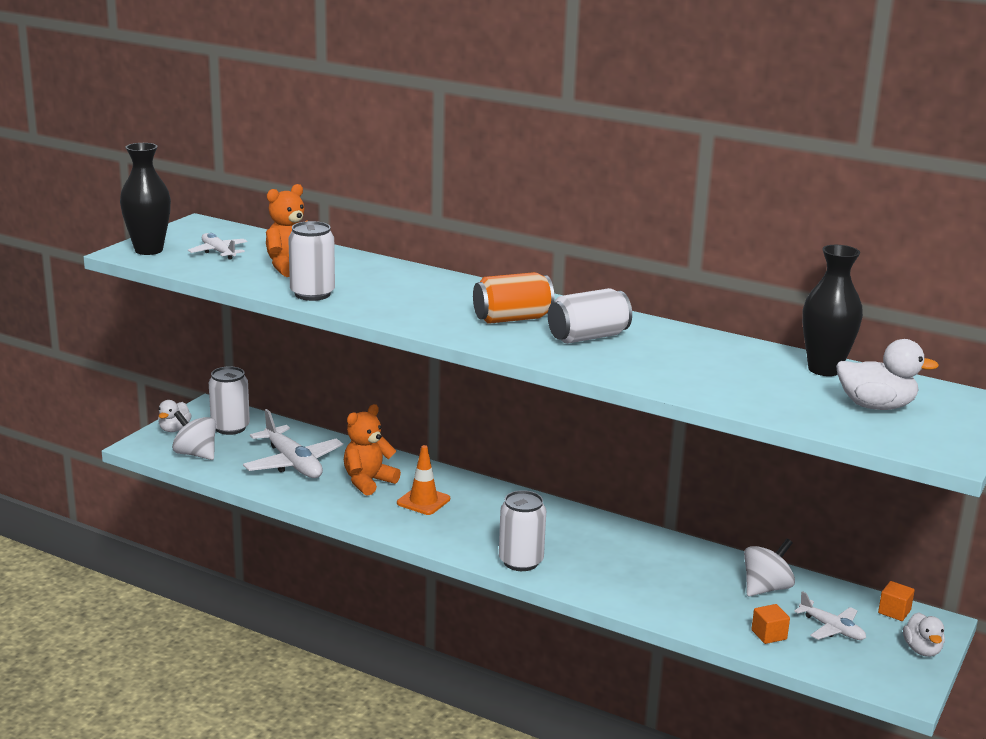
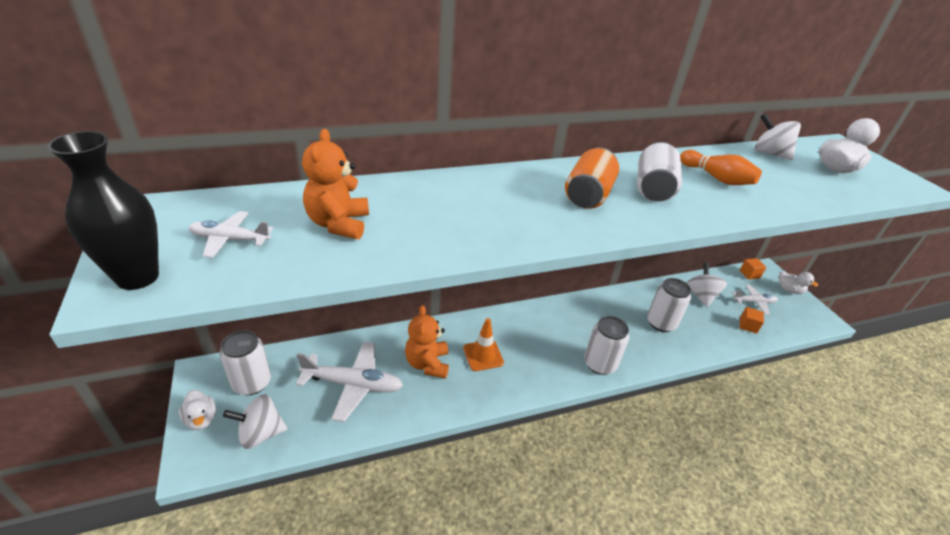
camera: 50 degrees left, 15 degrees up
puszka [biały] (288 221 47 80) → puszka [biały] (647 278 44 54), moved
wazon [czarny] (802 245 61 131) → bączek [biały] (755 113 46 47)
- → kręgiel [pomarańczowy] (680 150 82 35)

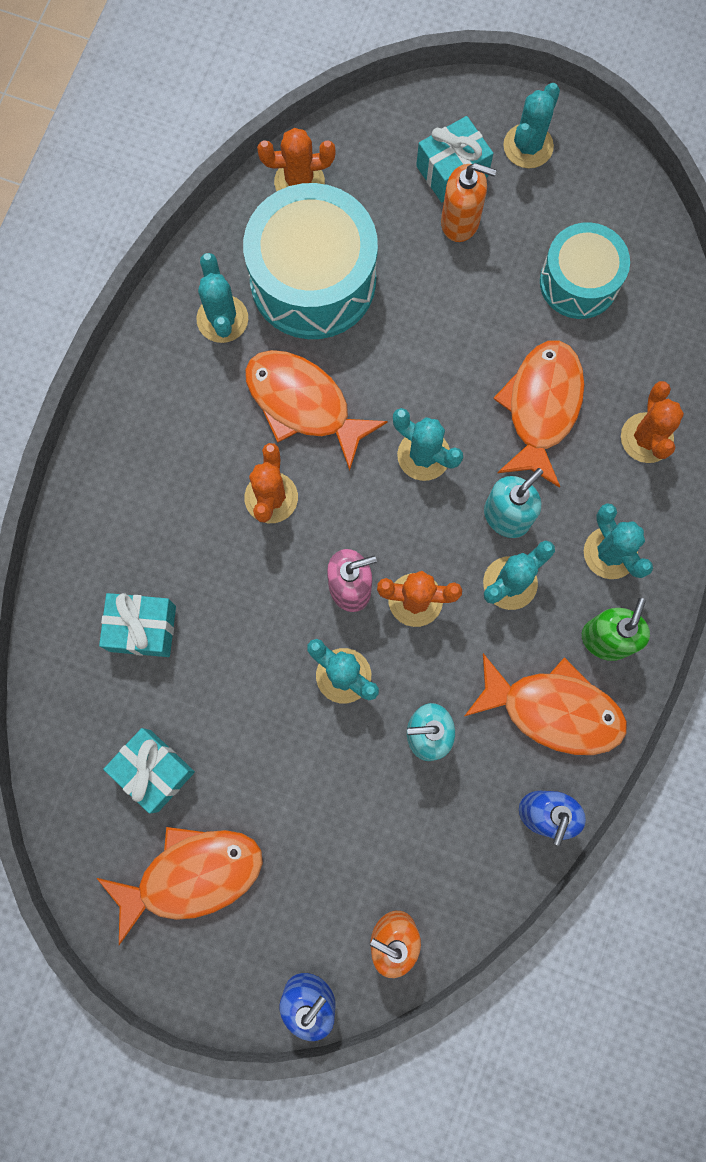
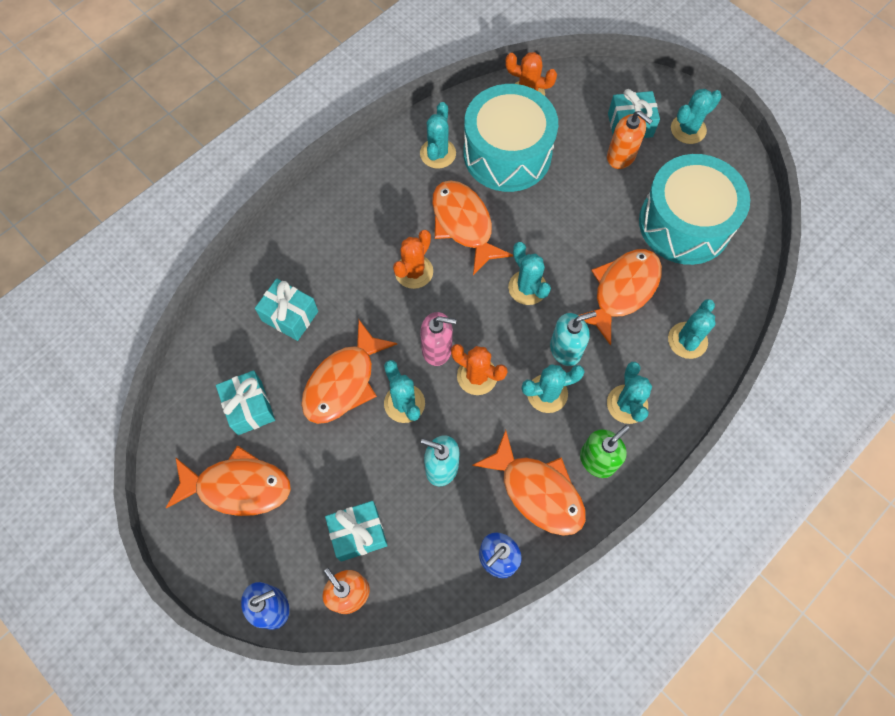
camera: 25 degrees right, 10 degrees down
bęben [turkusowy] (540 222 90 97) → bęben [turkusowy] (639 154 111 111), x1.60
kaktus [pomarańczowy] (621 381 63 82) → kaktus [turkusowy] (668 299 47 60)
- → ryba [pomarańczowy] (301 320 96 104)
- → prezent [turkusowy] (325 501 63 61)

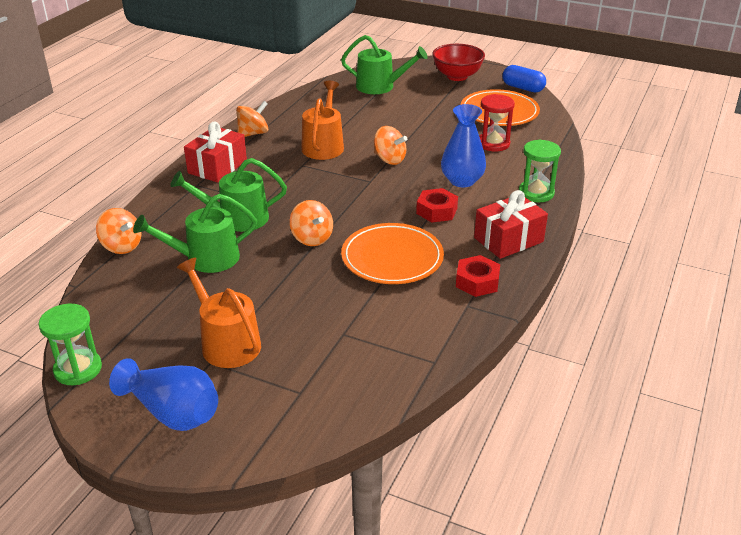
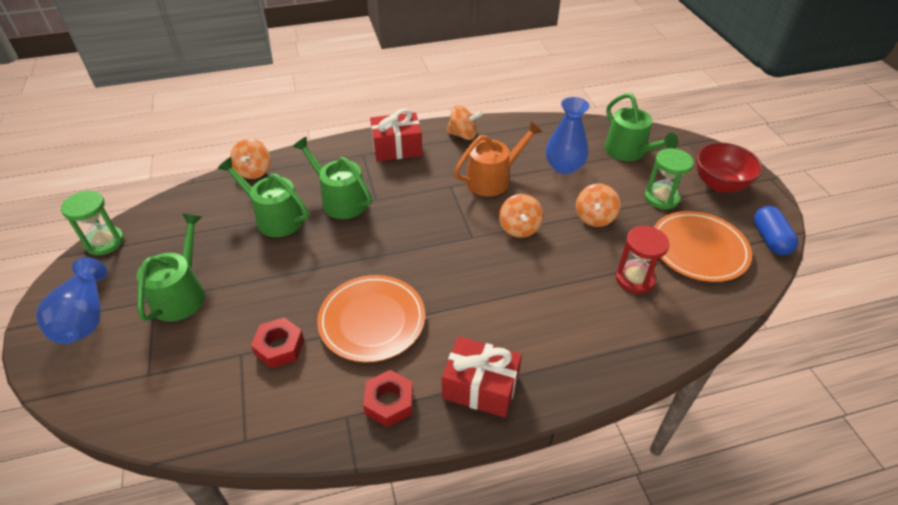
camera: 50 degrees right, 10 degrees up
wazon [niebieski] (441 104 45 84) → wazon [niebieski] (546 97 44 77), moved
klepsydra [zielony] (519 139 42 63) → klepsydra [zielony] (645 148 49 62), moved
nakrętka [czerwony] (416 188 42 35) → nakrętka [czerwony] (251 317 53 52), moved
bączek [pomarańczowy] (290 200 43 46) → bączek [pomarańczowy] (576 183 44 44), moved
konewka [pomarańczowy] (177 258 84 110) → konewka [zielony] (137 213 68 109)

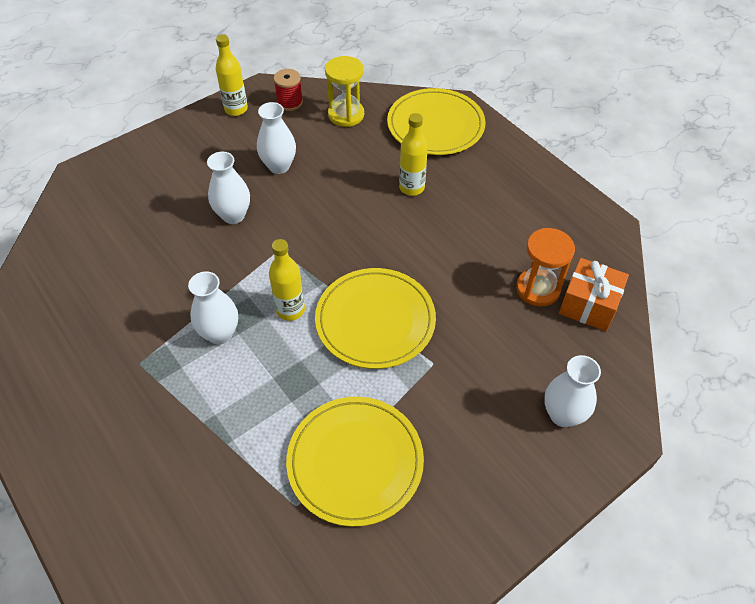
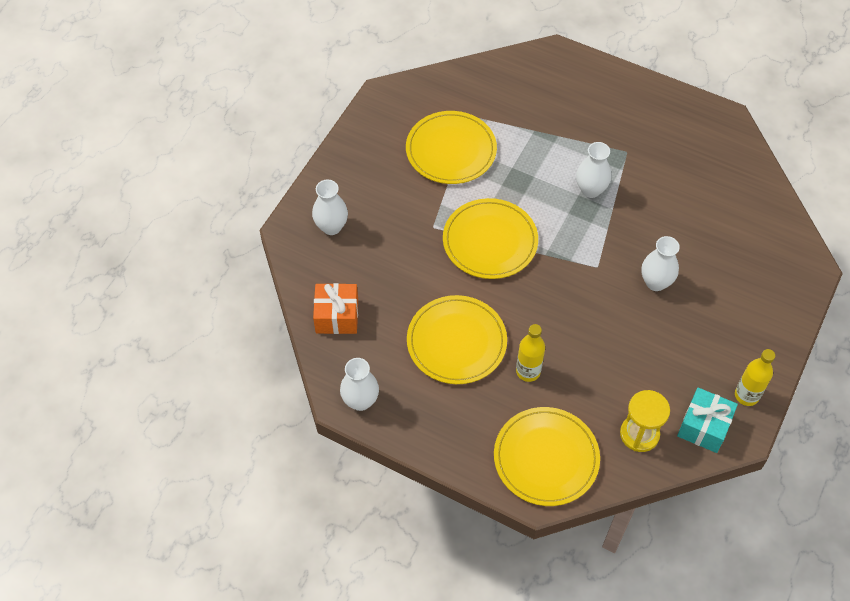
camera: 155 degrees right, 5 degrees up
szpulka [czerwony] (273 69 30 42) → prezent [turkusowy] (677 388 61 65)
wazon [biały] (257 102 39 72) → wazon [biały] (340 358 39 53), moved
klepsydra [pomarańczowy] (516 228 59 79) → -
butelka [żółty] (269 239 36 82) → -
- → talerz [żółty] (407 295 100 89)

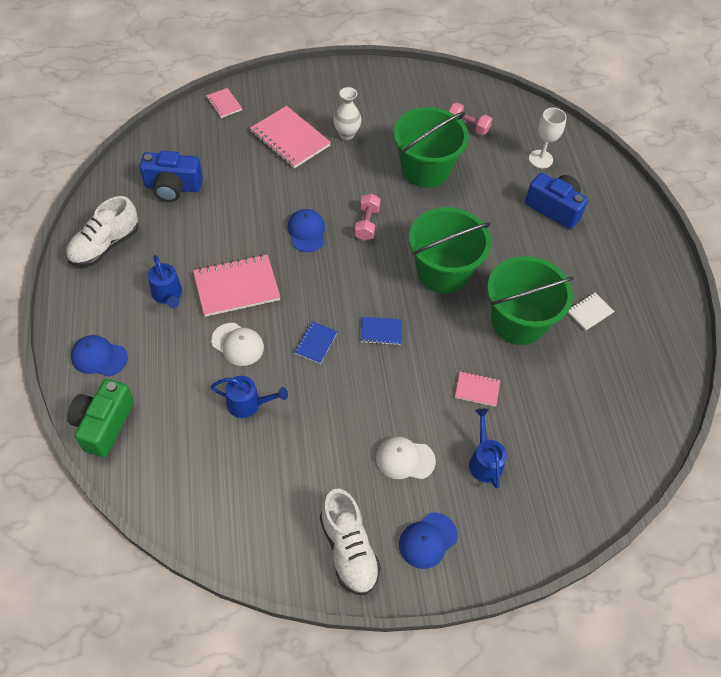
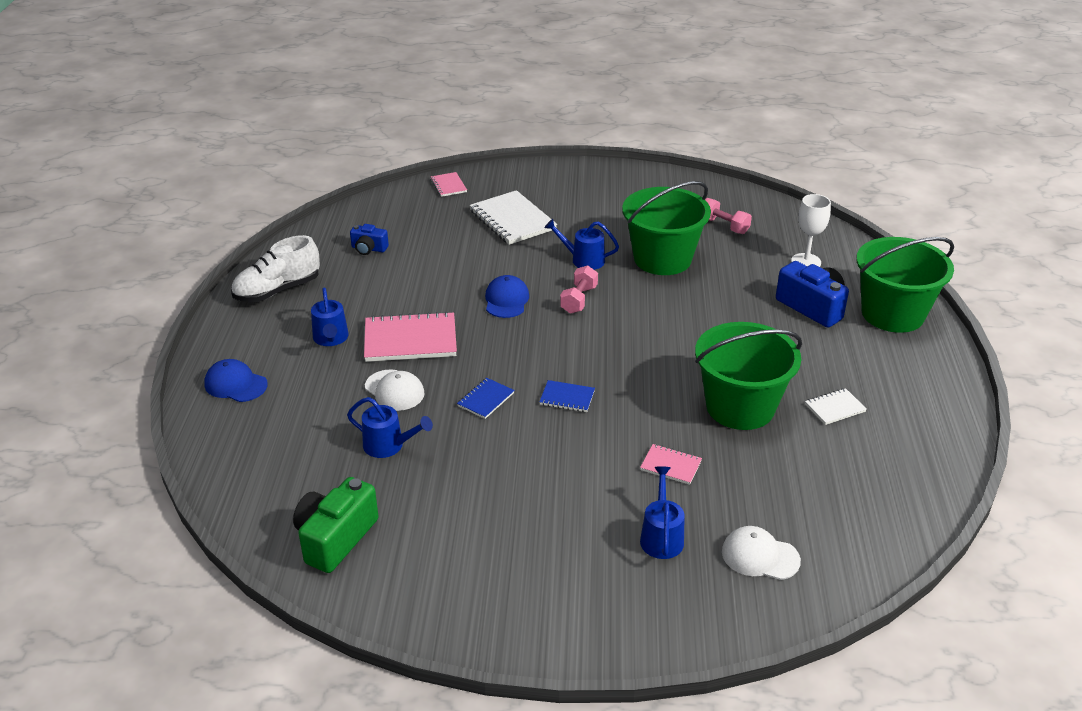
camera: 15 degrees right, 20 degrees down
wazon [biały] (333 87 28 53) → -
zeszyt [różowy] (250 106 81 63) → zeszyt [biały] (470 190 87 55)
aparat fotograficzny [niebieski] (140 151 63 51) → aparat fotograficzny [niebieski] (350 224 39 31), x0.56
wiadro [zielony] (409 207 82 87) → wiadro [zielony] (856 237 98 96), moved
aparat fotograficzny [zielony] (67 379 67 78) → aparat fotograficzny [zielony] (293 477 86 96), moved
czapka [biały] (376 436 60 43) → czapka [biały] (722 526 79 54), moved
but [biały] (320 489 61 106) → -
czapka [niebieski] (399 513 59 56) → -
- → konewka [niebieski] (544 219 75 51)

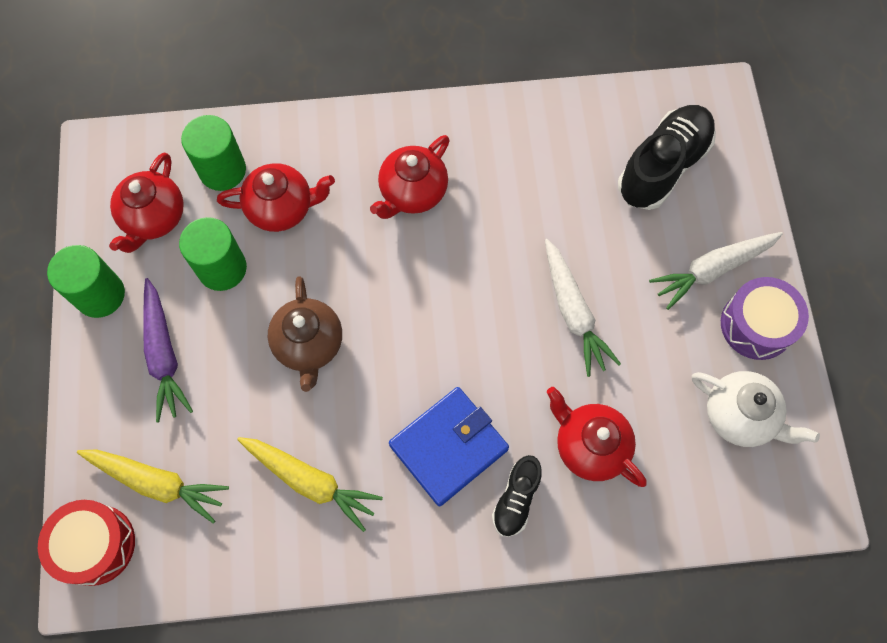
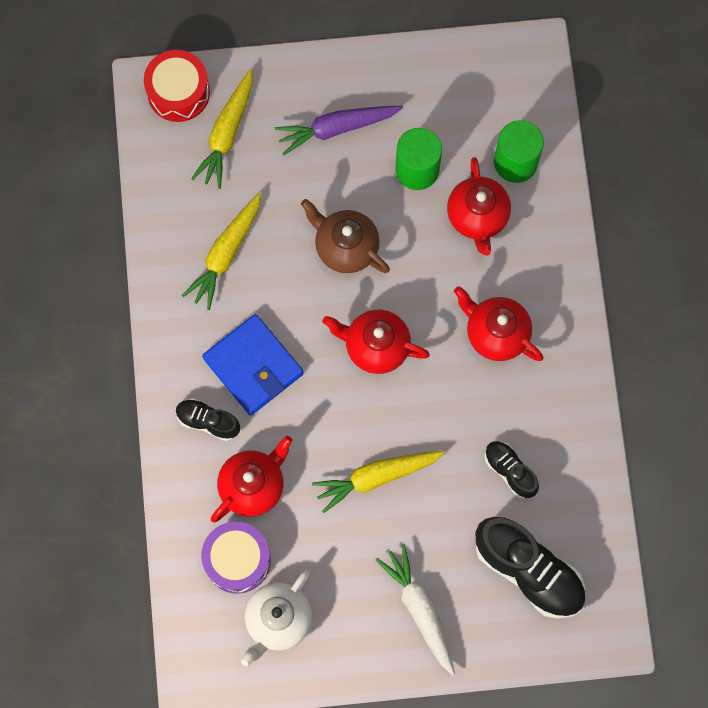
camera: 90 degrees right, 5 degrees up
imbryk [czerwony] (109 152 75 101) → imbryk [czerwony] (323 309 107 65), moved
marchewka [biały] (545 239 76 138) → marchewka [żółty] (312 450 133 63)
walec [zielony] (47 245 78 73) → -
imbryk [brązowy] (268 276 74 116) → imbryk [brązowy] (301 199 89 74), 45 degrees clockwise
bęben [fioletowy] (721 277 88 83) → bęben [fioletowy] (201 522 70 72), moved
- → but [czarny] (485 441 54 58)

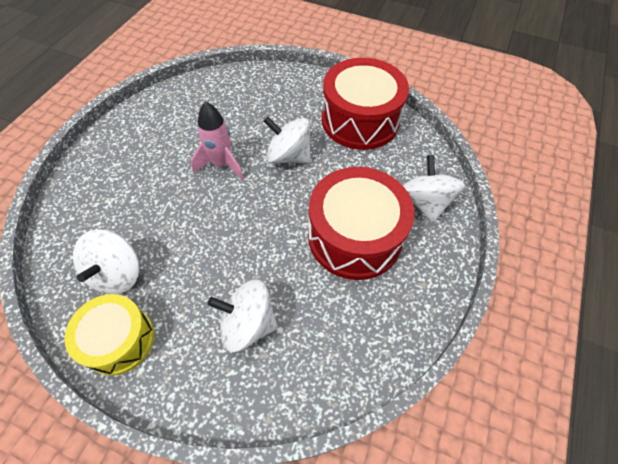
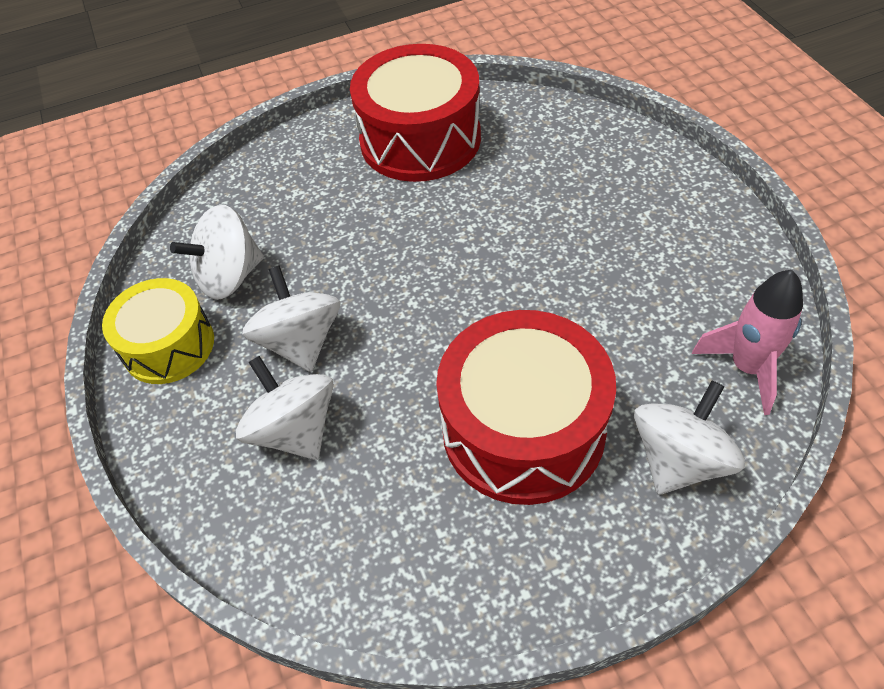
camera: 50 degrees right, 5 degrees down
bęben [czerwony] (322 58 87 92) → bęben [czerwony] (350 44 131 138), moved
rakieta [różowy] (191 101 53 79) → rakieta [różowy] (692 270 111 145), moved
bączek [biały] (264 117 47 47) → bączek [biały] (242 266 98 106), moved

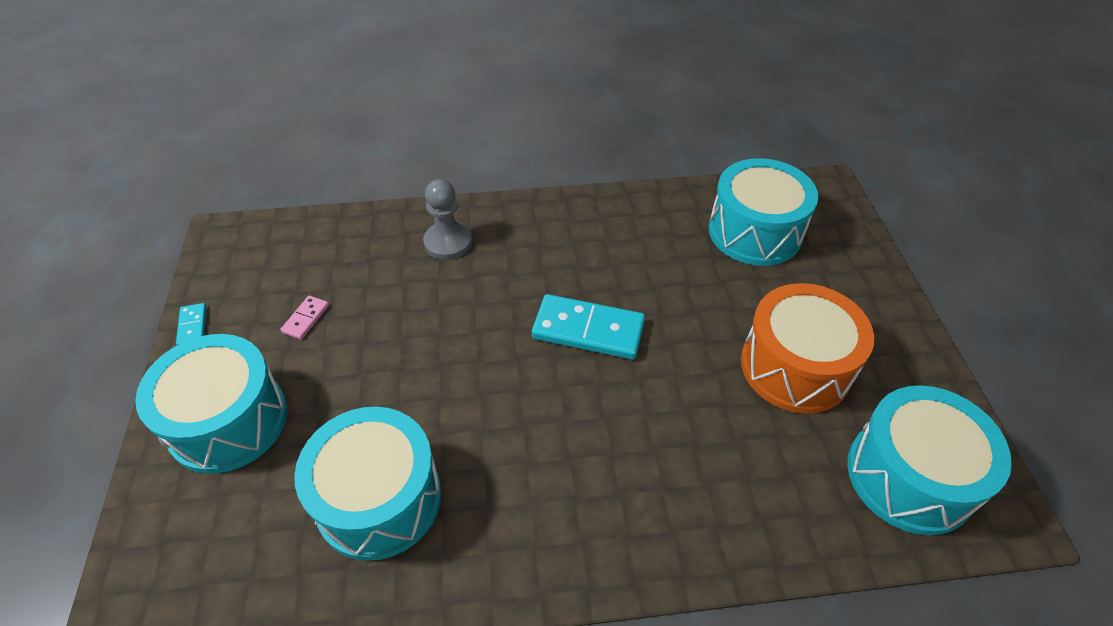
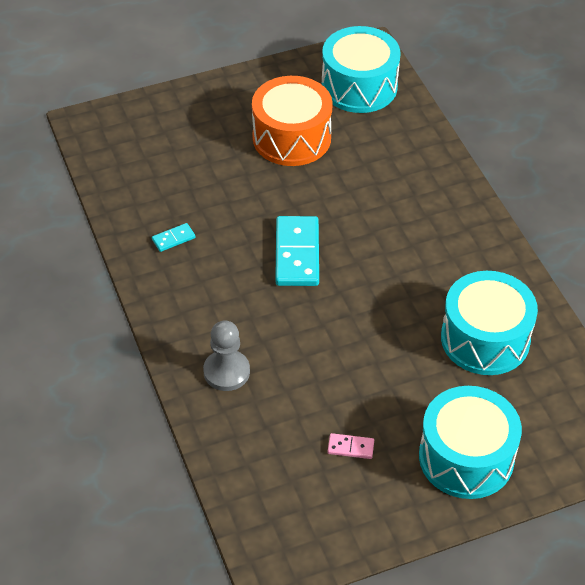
camera: 105 degrees left, 0 degrees up
bęben [turkusowy] (709 158 109 108) → -
kostka domina [turkusowy] (176 303 30 42) → kostka domina [turkusowy] (152 223 43 29), moved

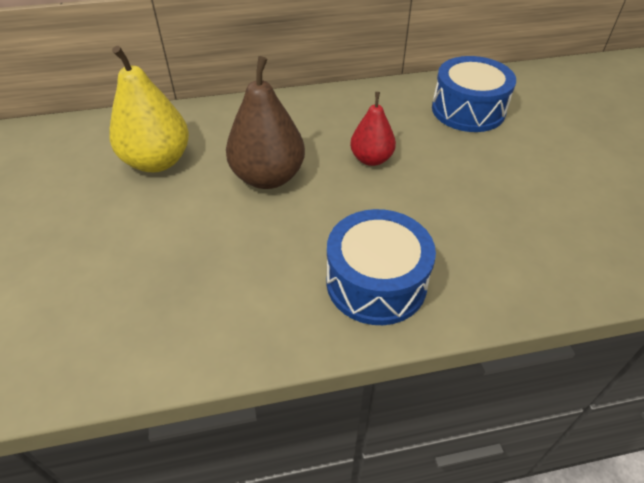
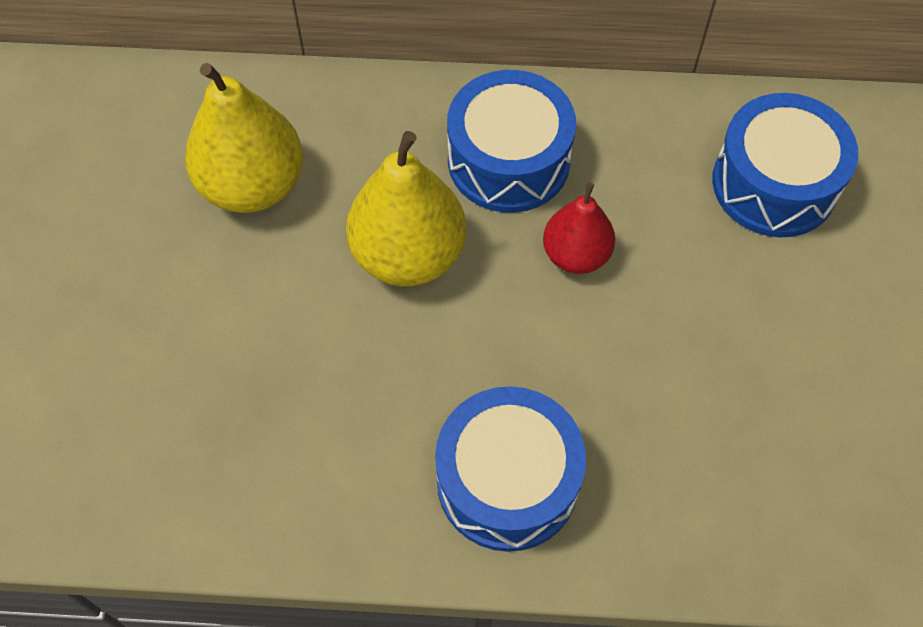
camera: 15 degrees right, 15 degrees up
gruszka [brązowy] (226 56 79 133) → gruszka [żółty] (346 131 120 155)
- → bęben [niebieski] (447 70 129 143)

